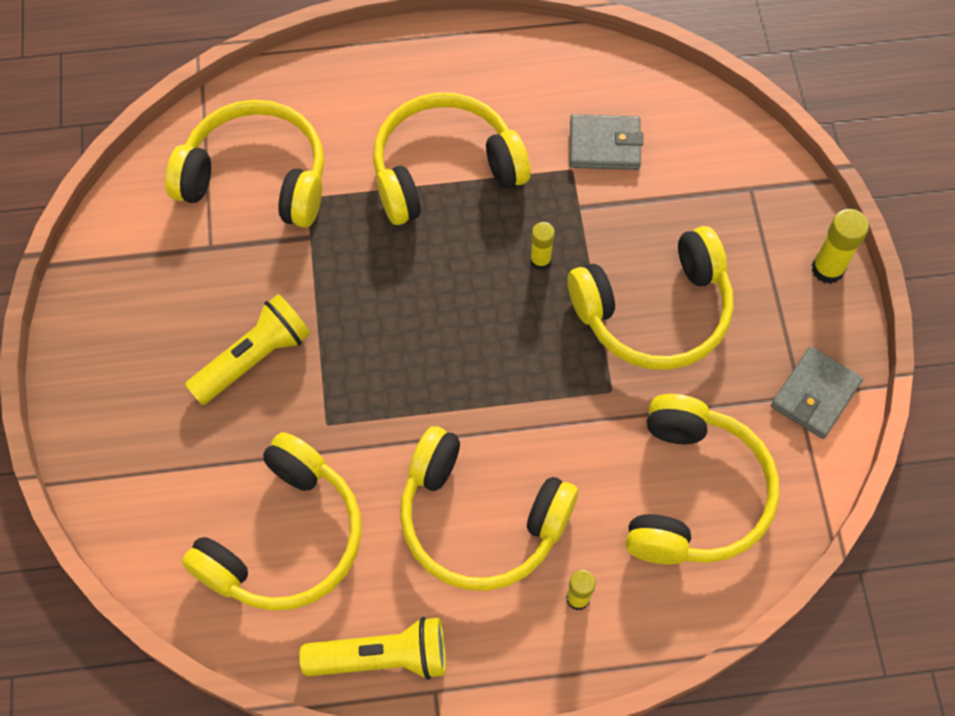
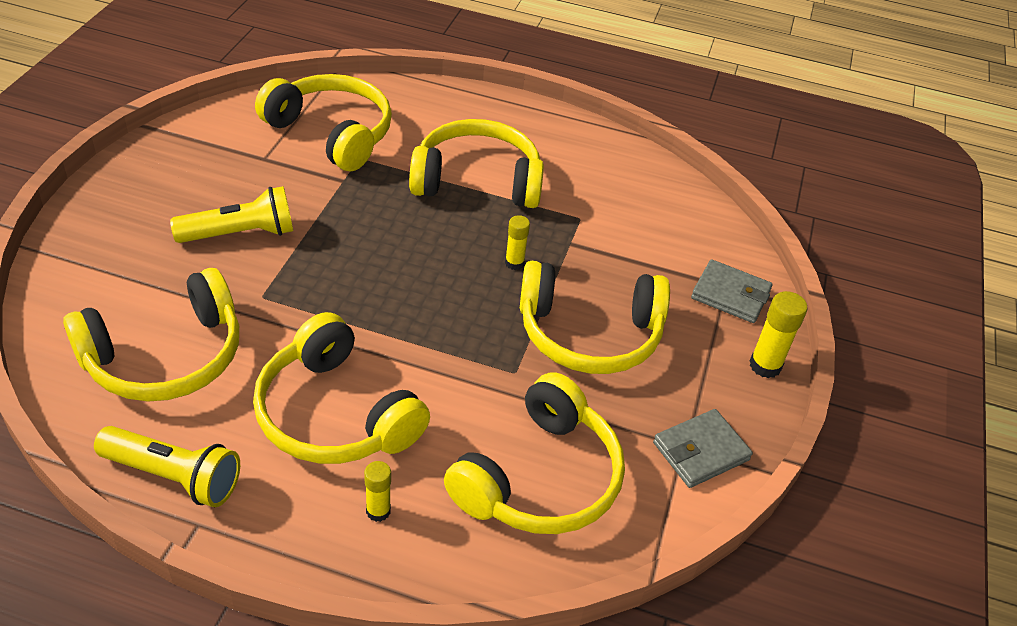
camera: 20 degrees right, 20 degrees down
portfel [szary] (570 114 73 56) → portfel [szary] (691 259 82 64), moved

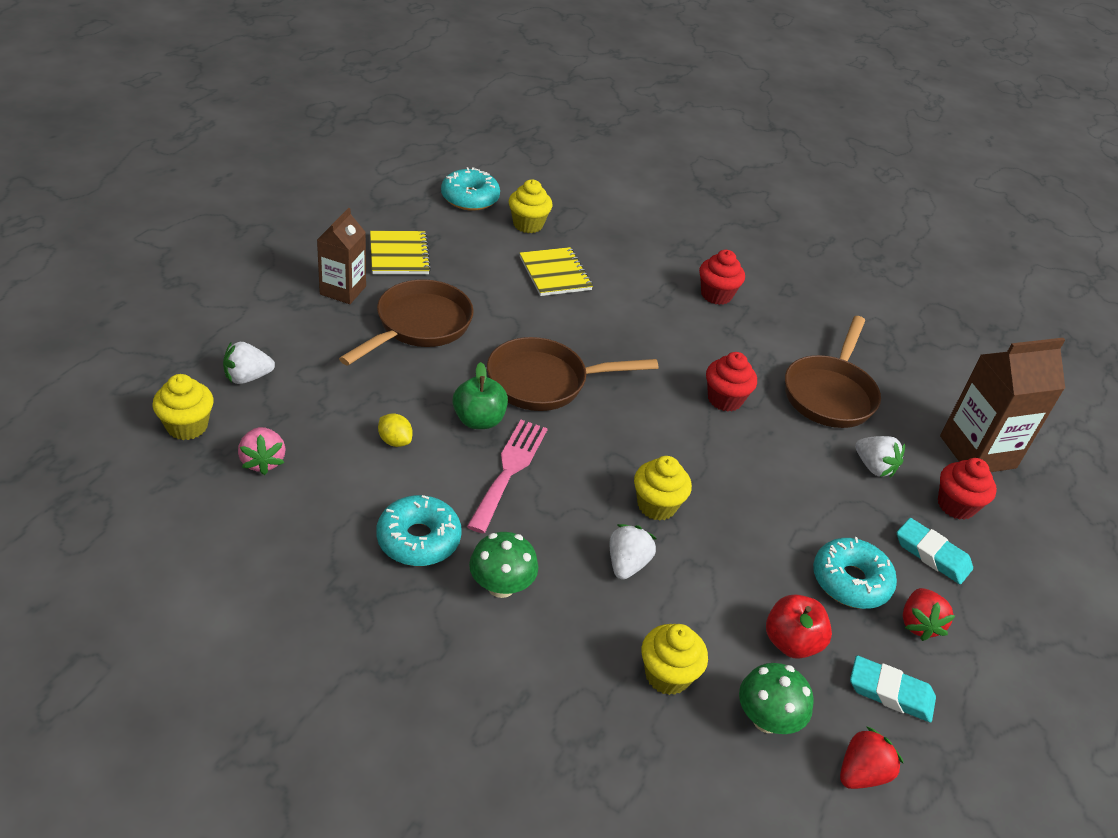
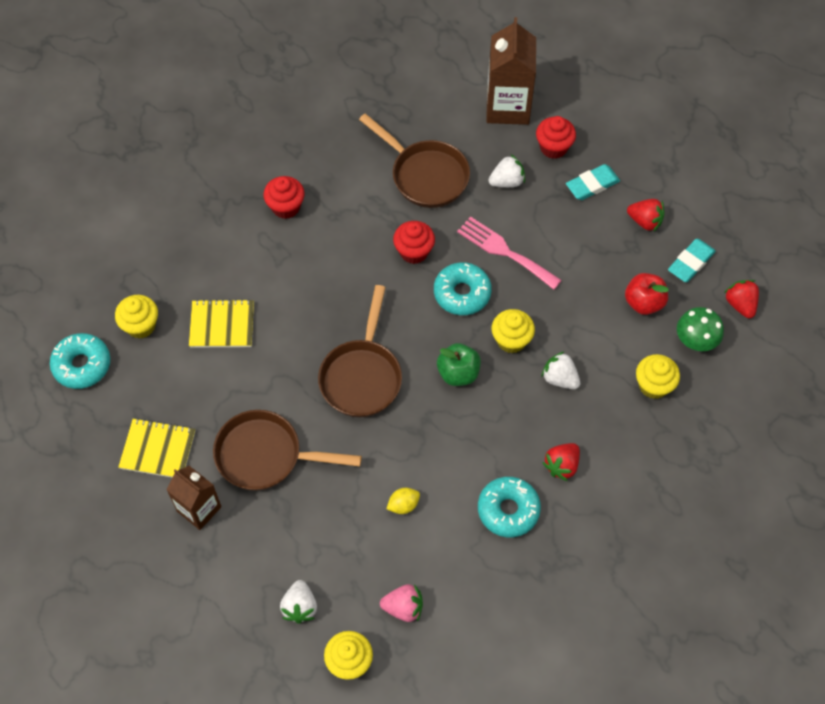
camera: 65 degrees left, 20 degrees up
patelnia [brązowy] (339 280 135 85) → patelnia [brązowy] (213 410 149 81), 45 degrees counterclockwise
jabłko [zielony] (453 362 55 67) → jabłko [zielony] (437 343 44 43), moved
widelec [różowy] (467 420 81 113) → widelec [różowy] (457 216 105 74), moved
grzyb [zielony] (469 532 69 66) → truskawka [czerwony] (542 443 38 38)
donut [turkusowy] (813 537 84 72) → donut [turkusowy] (434 262 58 53), moved

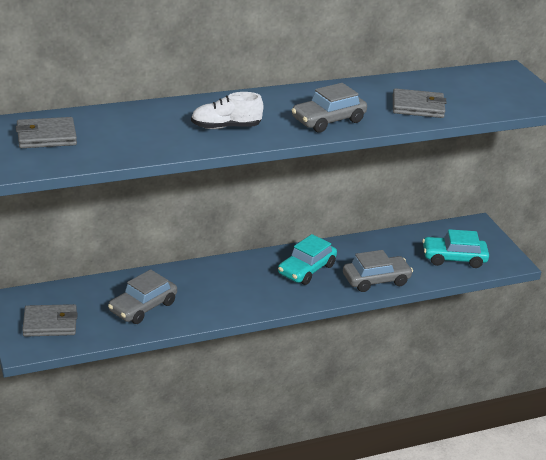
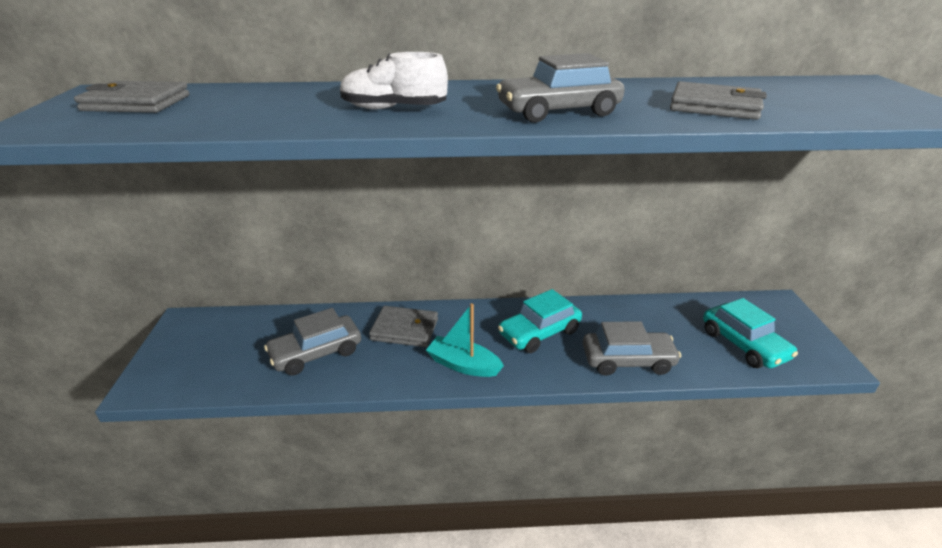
camera: 20 degrees right, 0 degrees up
samochód [turkusowy] (422 229 67 39) → samochód [turkusowy] (703 298 95 70), 135 degrees counterclockwise
portfel [szary] (22 304 55 33) → portfel [szary] (369 306 69 41), moved
- → łódka [turkusowy] (426 303 78 74)

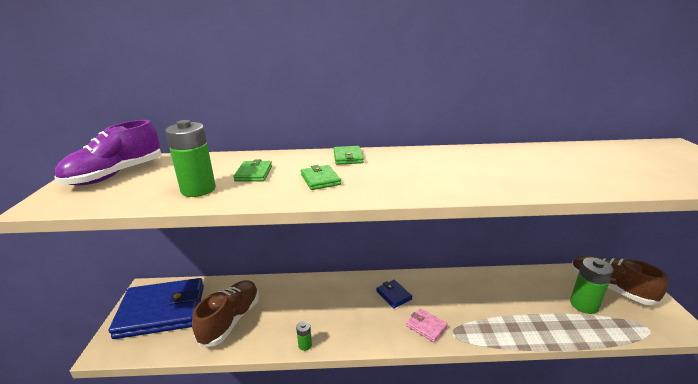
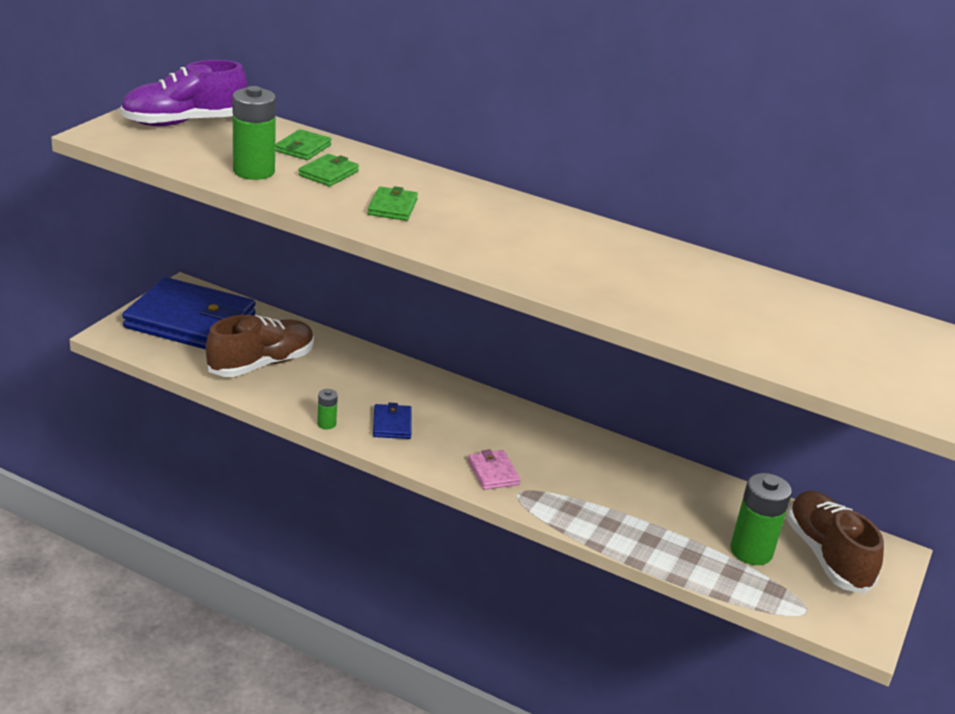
camera: 25 degrees right, 5 degrees up
portfel [zielony] (334 146 30 19) → portfel [zielony] (275 129 57 31), moved
portfel [niebieski] (376 280 37 28) → portfel [niebieski] (373 403 39 36), moved

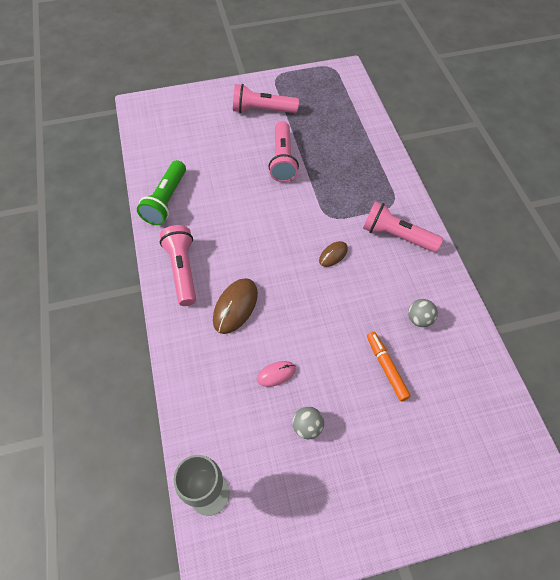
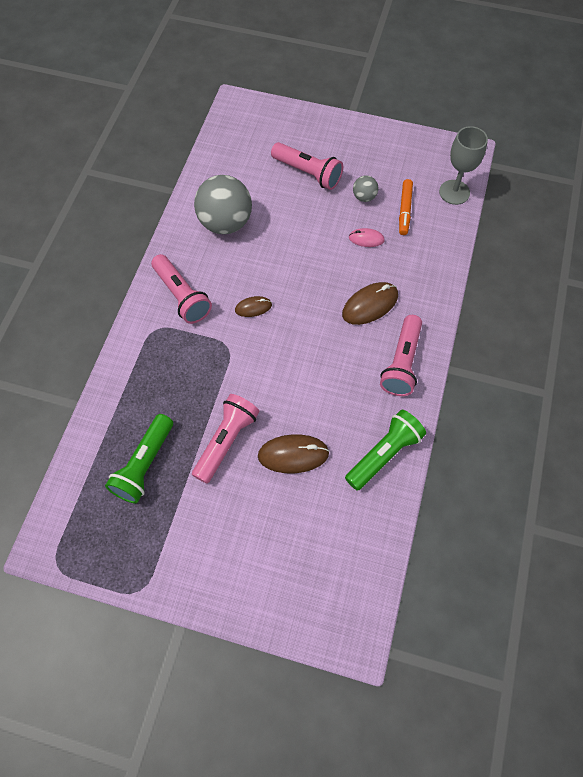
camera: 150 degrees left, 5 degrees up
latarka [różowy] (233 84 66 29) → latarka [różowy] (271 142 72 48), moved
piłka [szary] (408 299 30 28) → piłka [szary] (194 175 58 59), x2.17
flamaster [pomarańczowy] (367 332 44 69) → flamaster [pomarańczowy] (399 179 14 56), moved
- → latarka [zielony] (105 414 68 90)
- → myszka [brązowy] (258 434 72 39)

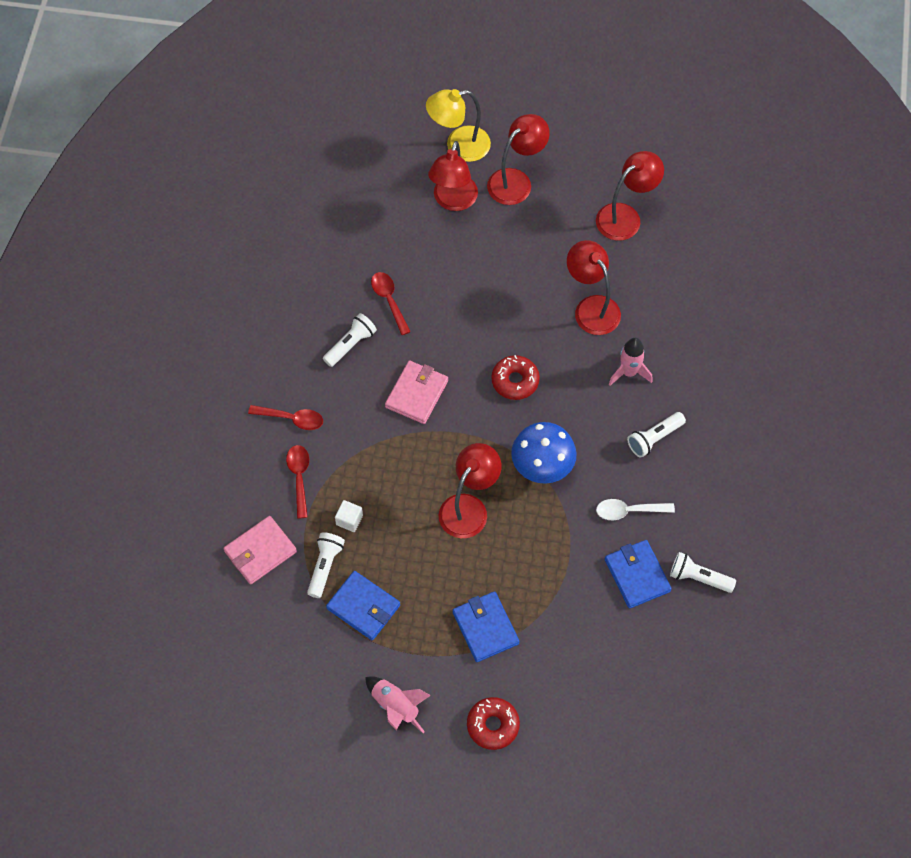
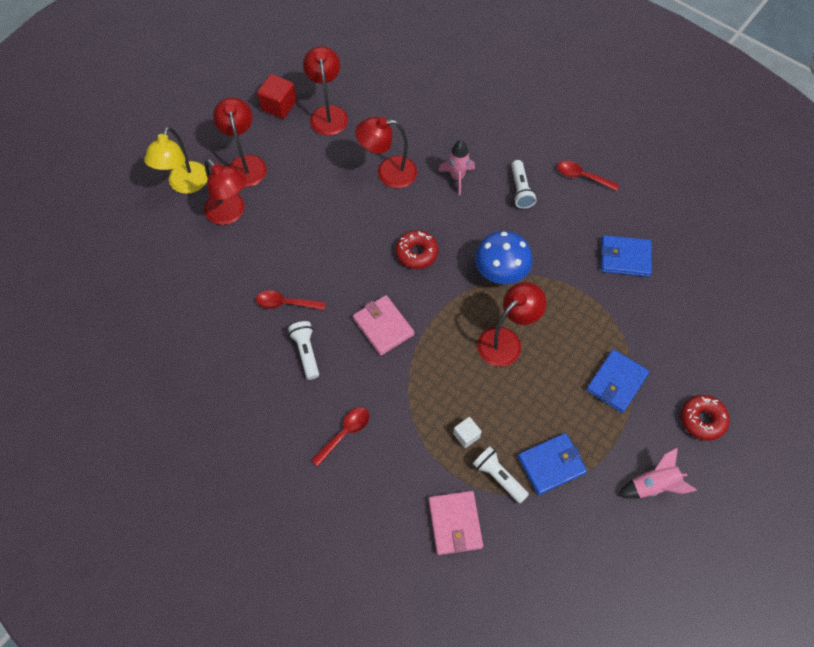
camera: 60 degrees left, 0 degrees up
lampka [czerwony] (439 443 63 95) → lampka [czerwony] (477 282 69 85), 75 degrees clockwise
łyżka [czerwony] (286 445 23 74) → łyżka [czerwony] (557 161 62 30), moved
łyżka [biały] (596 499 79 21) → -
latarka [biały] (670 552 66 41) → -
portfel [niebieski] (453 591 66 71) → portfel [niebieski] (586 349 63 64), 60 degrees counterclockwise
- → sześcian [czerwony] (257 74 40 45)

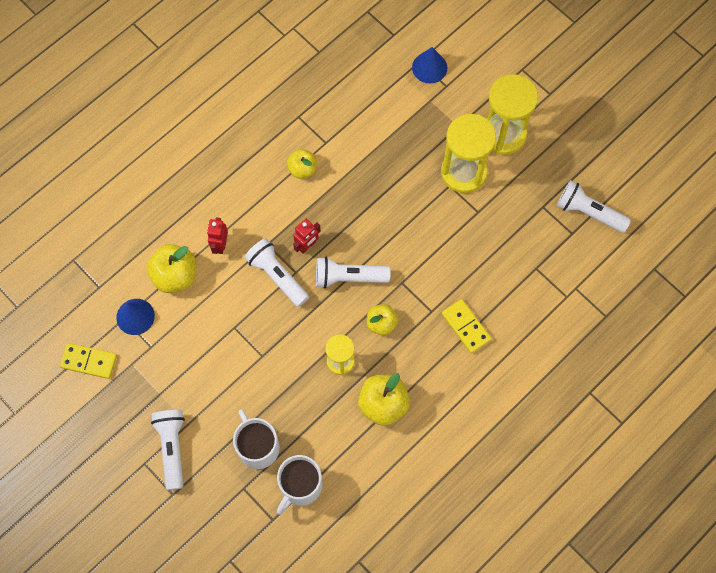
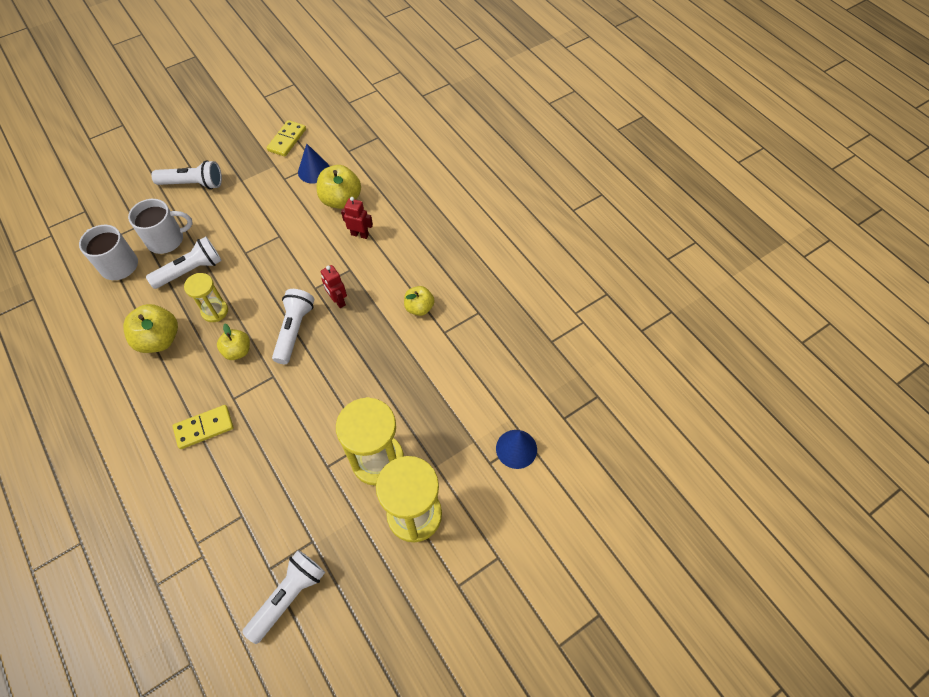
camera: 100 degrees right, 10 degrees down
latarka [biały] (244 238 65 69) → latarka [biały] (146 237 76 52), moved

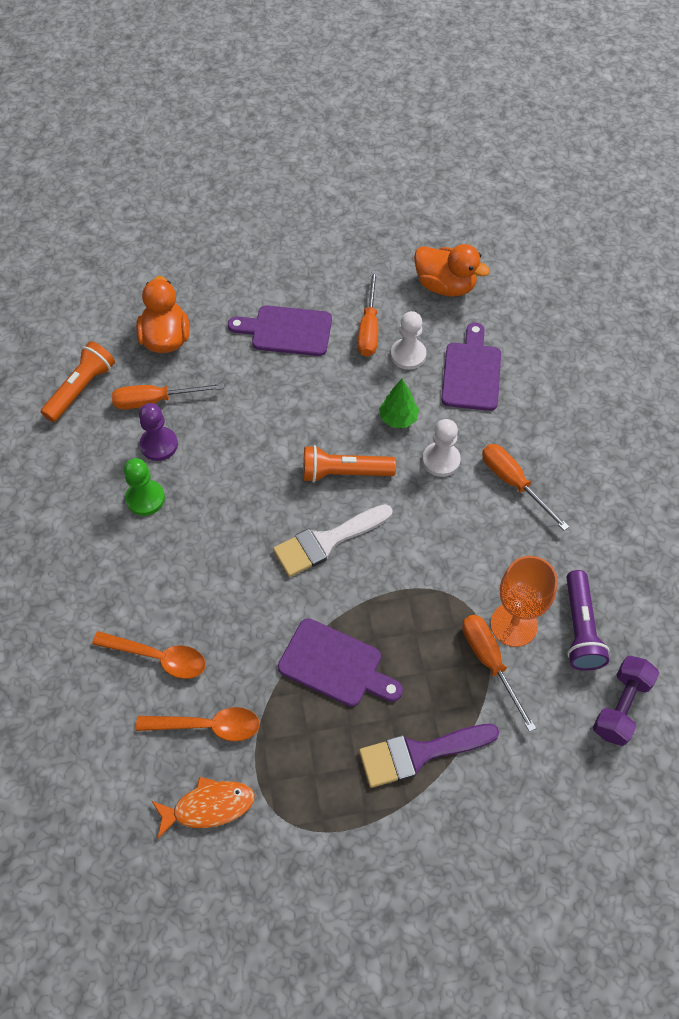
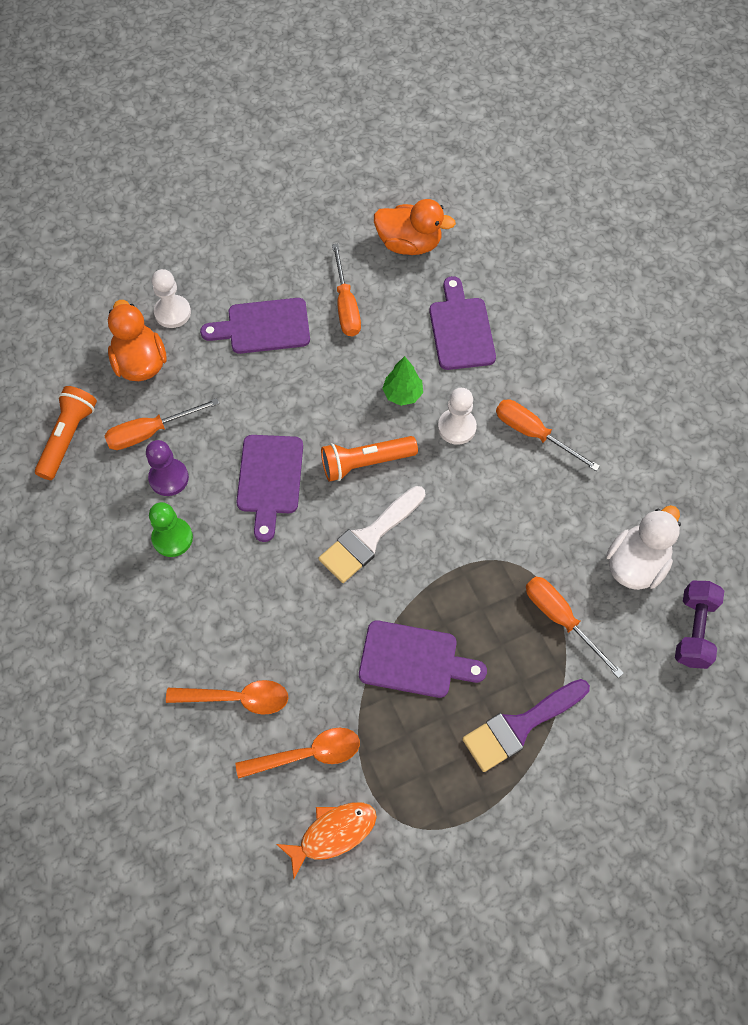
camera: 15 degrees left, 5 degrees up
pionek [biały] (391 311 35 59) → pionek [biały] (152 269 39 59), moved
kielich [pomarańczowy] (491 556 67 91) → -
latarka [fioletowy] (567 570 43 101) → kaczka [biały] (606 505 75 85)
- → deska do krojenia [fioletowy] (236 435 67 107)

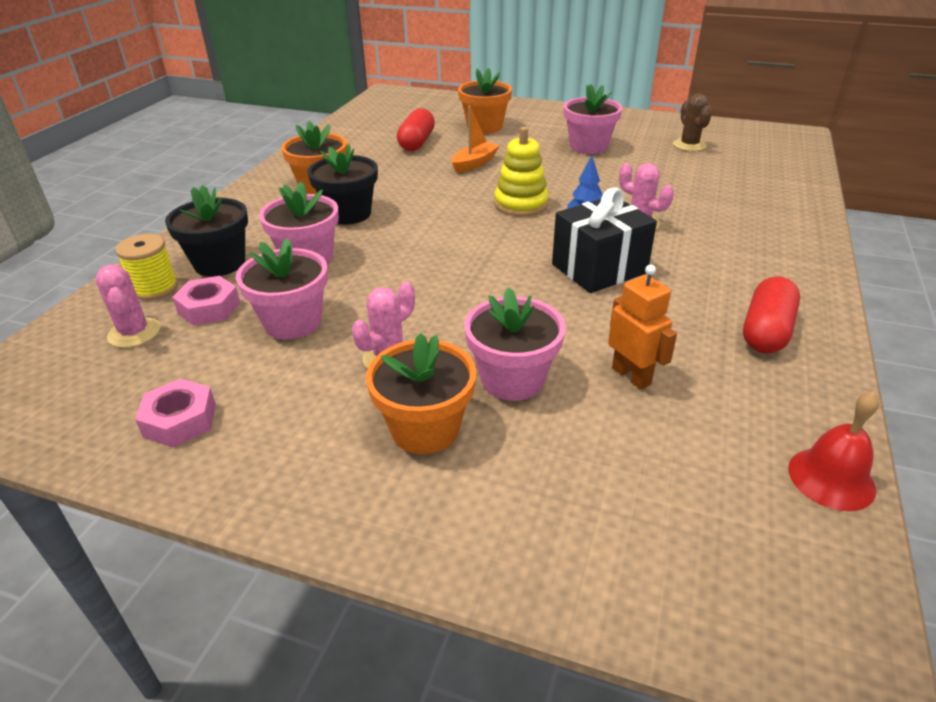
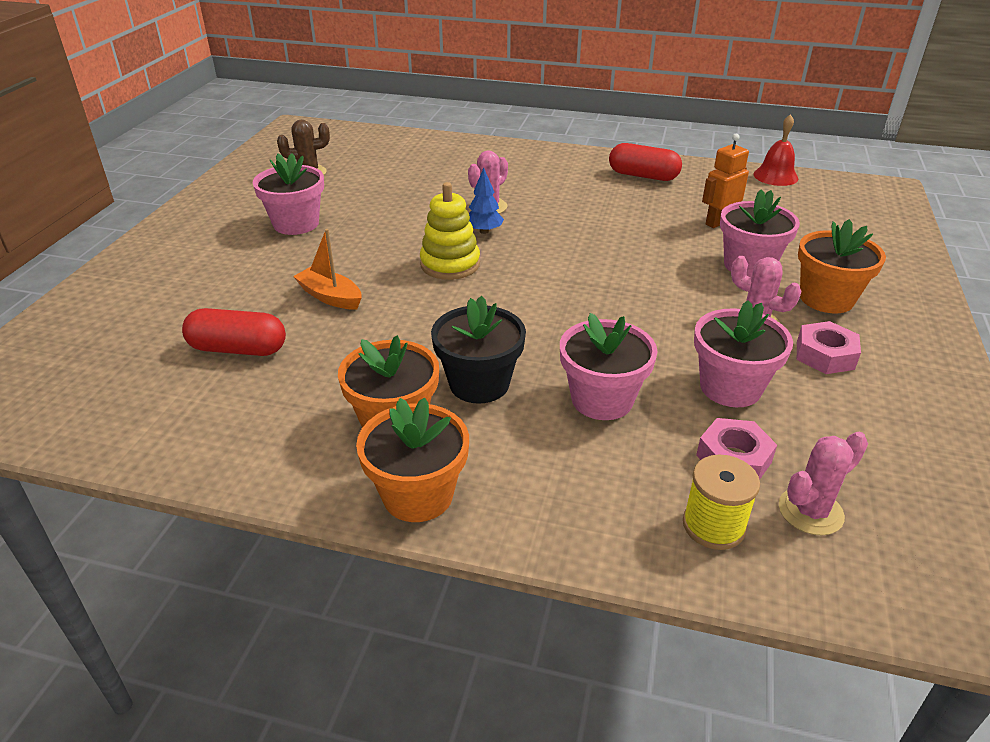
camera: 95 degrees left, 0 degrees up
doniczka [pomarańczowy] (458 67 54 67) → doniczka [pomarańczowy] (356 397 113 125), moved
doniczka [czarny] (165 185 83 91) → -
prezent [czarny] (552 188 105 105) → -
nakrętka [różowy] (135 378 81 69) → nakrętka [różowy] (797 321 64 53), moved

